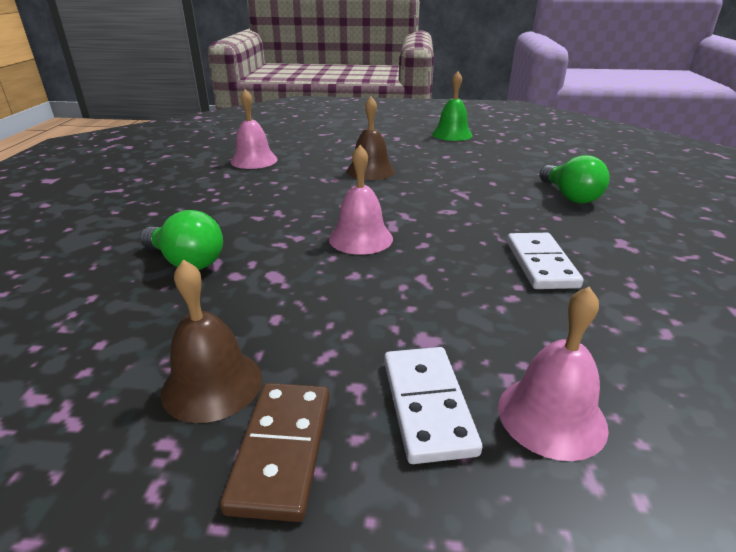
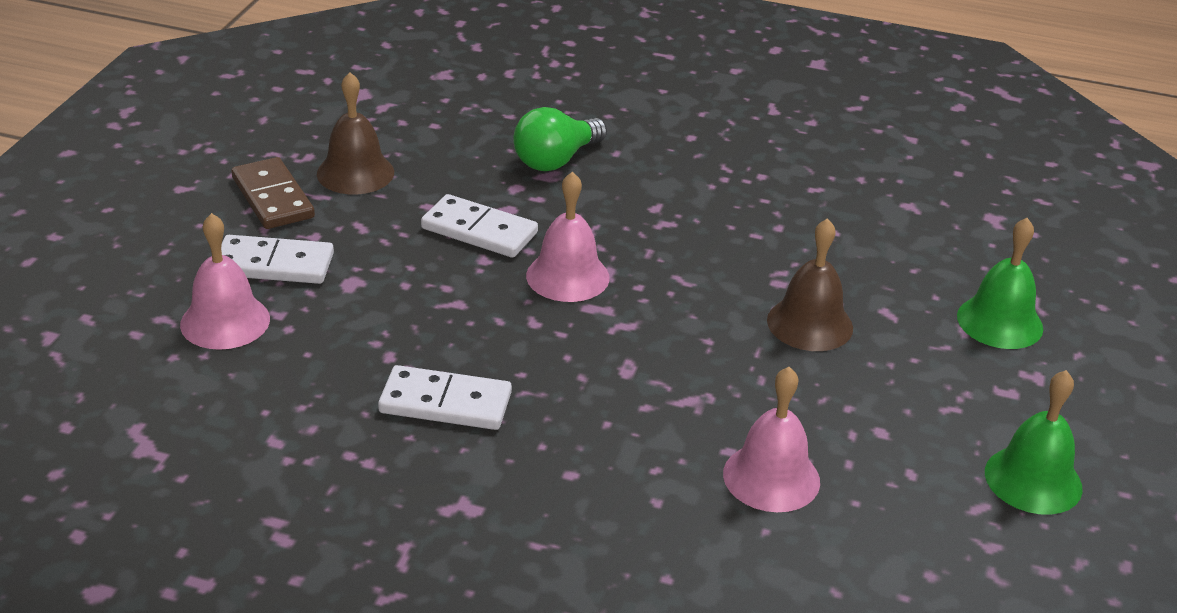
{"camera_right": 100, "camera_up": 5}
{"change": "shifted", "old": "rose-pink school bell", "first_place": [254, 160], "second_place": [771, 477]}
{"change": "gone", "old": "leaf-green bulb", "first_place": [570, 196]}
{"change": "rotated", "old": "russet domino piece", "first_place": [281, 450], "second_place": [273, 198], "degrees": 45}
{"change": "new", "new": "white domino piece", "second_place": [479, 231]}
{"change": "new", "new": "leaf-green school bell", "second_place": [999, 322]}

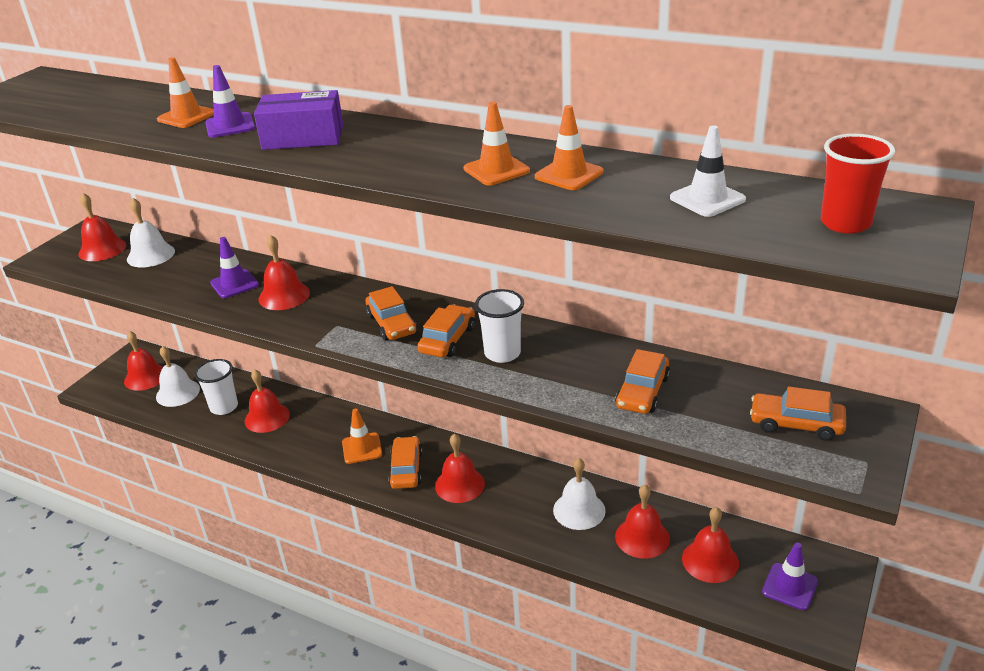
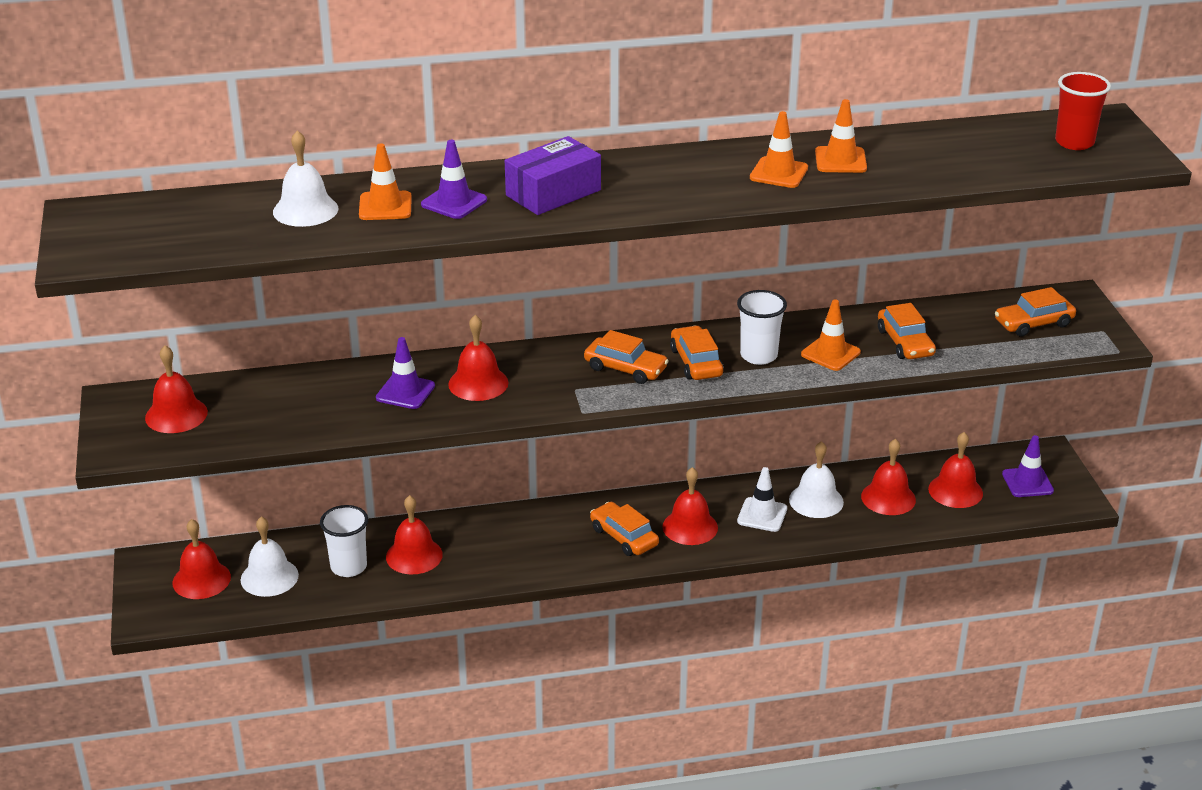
{"camera_right": -40, "camera_up": 0}
{"change": "shifted", "old": "white road cone", "first_place": [707, 199], "second_place": [762, 515]}
{"change": "shifted", "old": "white school bell", "first_place": [151, 255], "second_place": [305, 210]}
{"change": "shifted", "old": "bright orange road cone", "first_place": [362, 448], "second_place": [830, 353]}

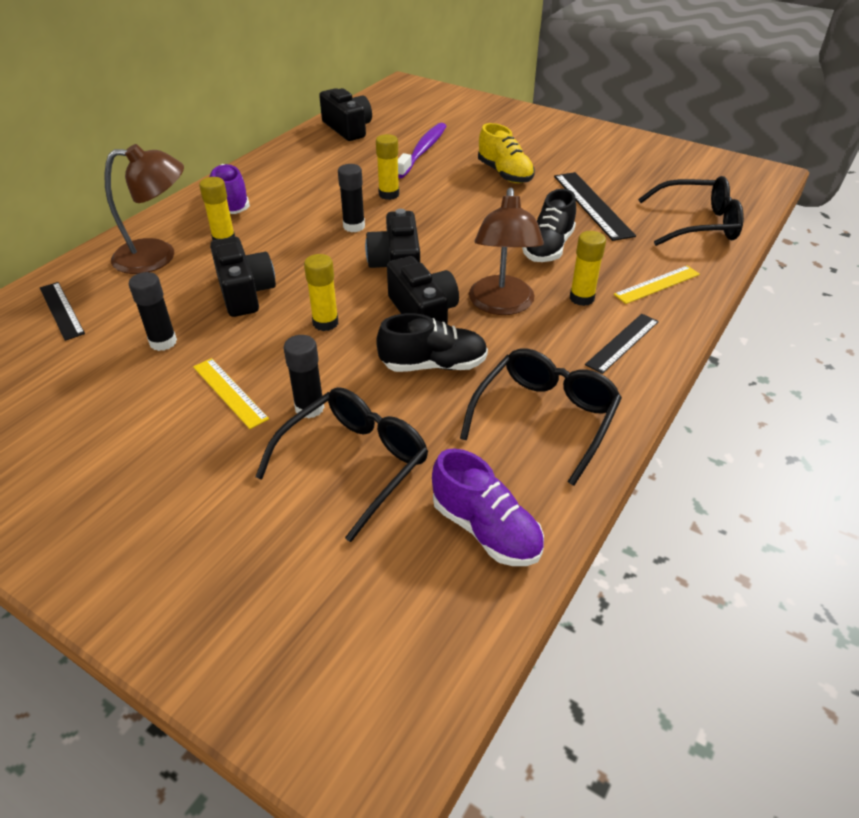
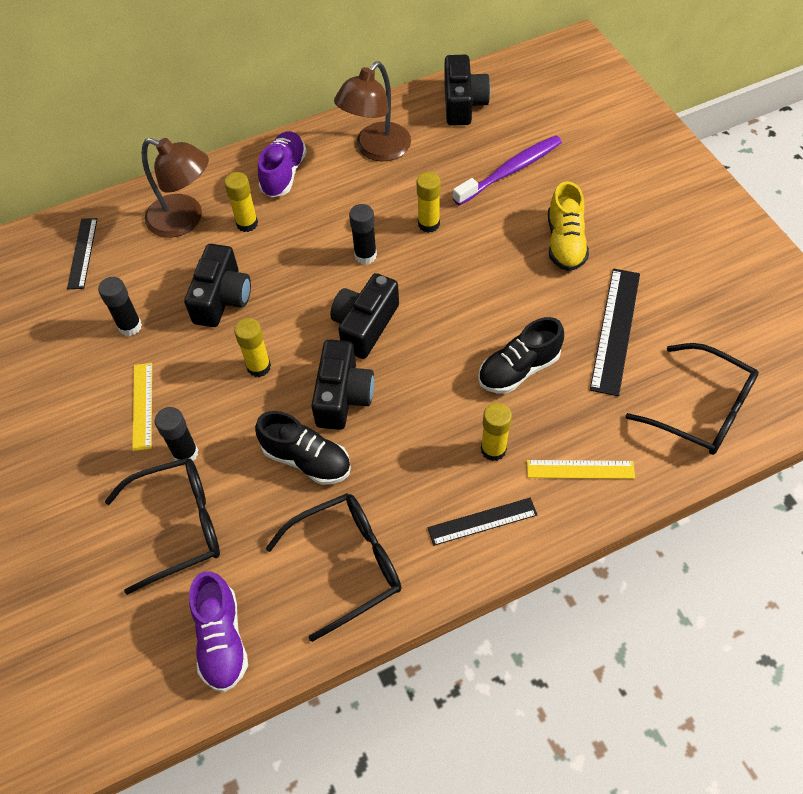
{"camera_right": 35, "camera_up": 15}
{"change": "shifted", "old": "russet lamp", "first_place": [501, 305], "second_place": [376, 150]}

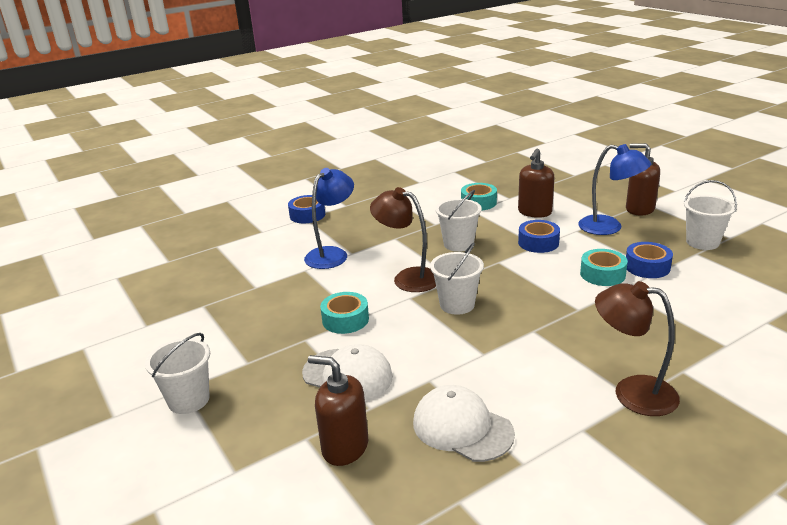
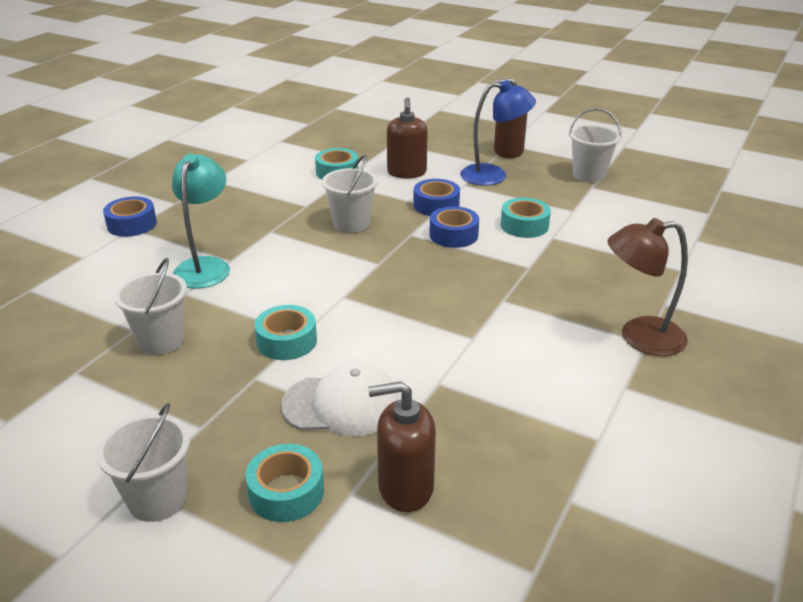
{"camera_right": -30, "camera_up": 5}
{"change": "repainted", "old": "cobalt lamp", "new": "teal lamp", "first_place": [332, 254], "second_place": [205, 266]}
{"change": "gone", "old": "russet lamp", "first_place": [407, 278]}
{"change": "shifted", "old": "cobalt tape", "first_place": [647, 267], "second_place": [453, 235]}
{"change": "shifted", "old": "white sand bucket", "first_place": [457, 304], "second_place": [161, 340]}
{"change": "gone", "old": "white peaked cap", "first_place": [462, 428]}
{"change": "new", "new": "teal tape", "second_place": [286, 492]}

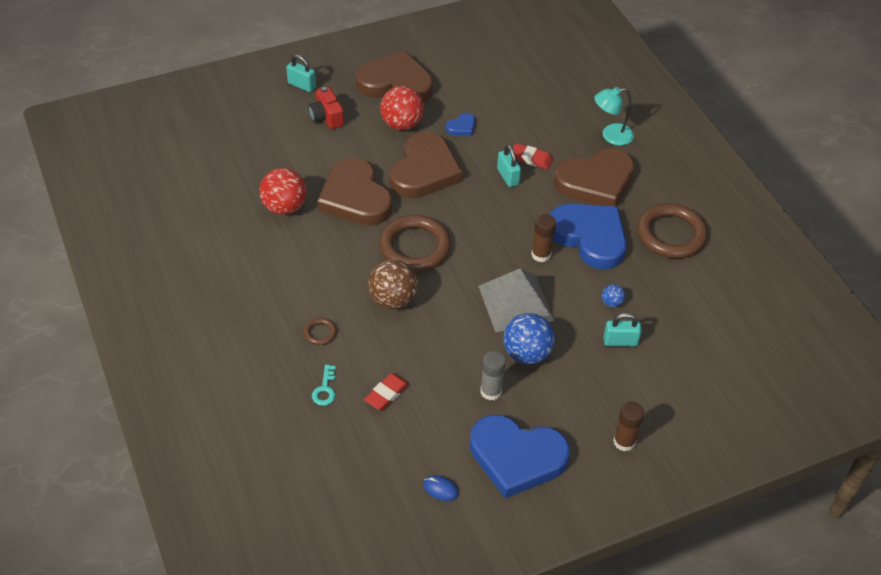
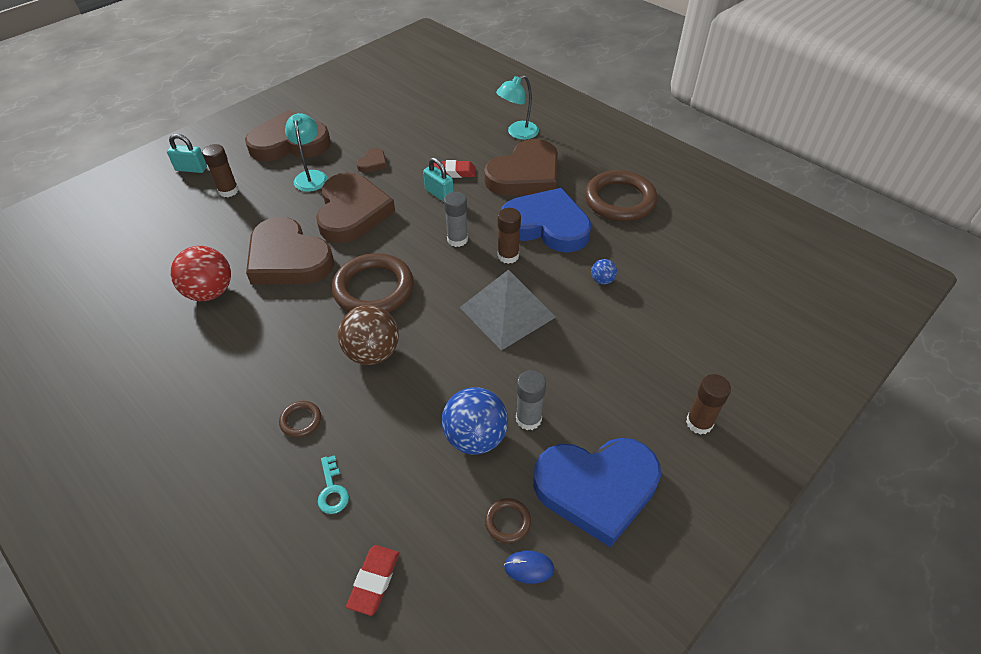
{"camera_right": -20, "camera_up": 0}
{"change": "swapped", "old": "scarlet play ball", "new": "teal lamp", "first_place": [402, 124], "second_place": [311, 176]}
{"change": "swapped", "old": "scarlet photo camera", "new": "russet glue", "first_place": [326, 117], "second_place": [228, 191]}
{"change": "repainted", "old": "cobalt heart shape", "new": "russet heart shape", "first_place": [461, 127], "second_place": [373, 163]}
{"change": "shifted", "old": "cobalt play ball", "first_place": [526, 354], "second_place": [475, 437]}
{"change": "gone", "old": "teal padlock", "first_place": [620, 341]}
{"change": "shifted", "old": "scarlet eraser", "first_place": [386, 394], "second_place": [374, 581]}
{"change": "new", "new": "gray glue", "second_place": [457, 239]}
{"change": "new", "new": "russet ring", "second_place": [507, 522]}

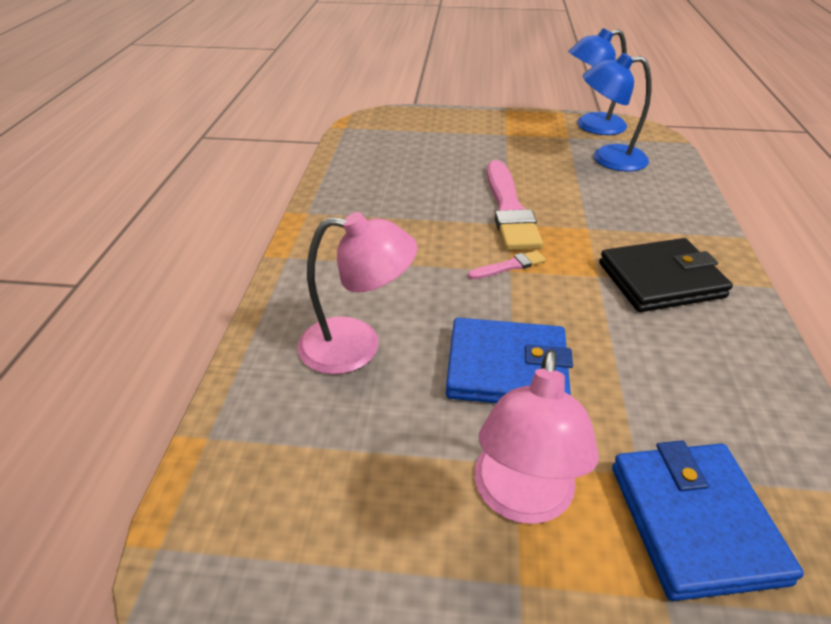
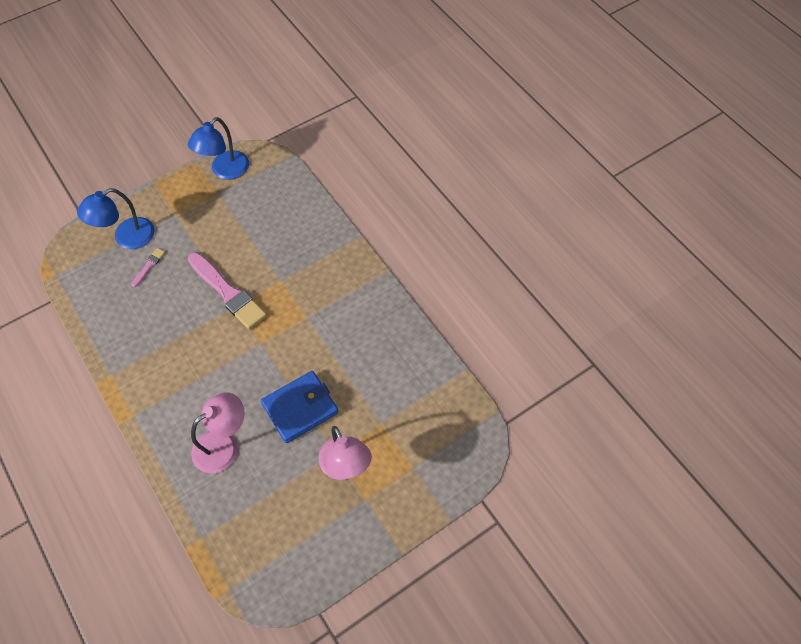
{"camera_right": -40, "camera_up": 20}
{"change": "shifted", "old": "cobalt lamp", "first_place": [608, 159], "second_place": [126, 238]}
{"change": "gone", "old": "jet-black card wallet", "first_place": [661, 280]}
{"change": "shifted", "old": "rose-pink paintbrush", "first_place": [509, 266], "second_place": [149, 266]}
{"change": "gone", "old": "cobalt card wallet", "first_place": [695, 522]}

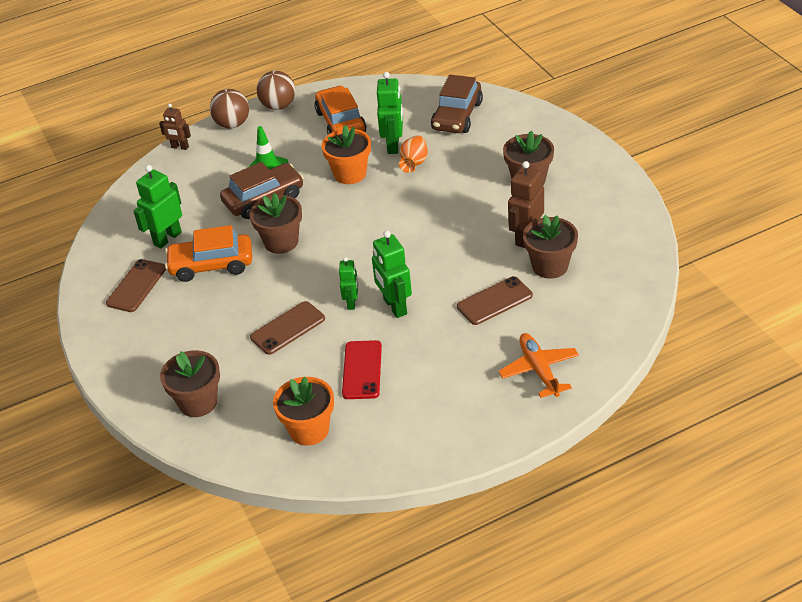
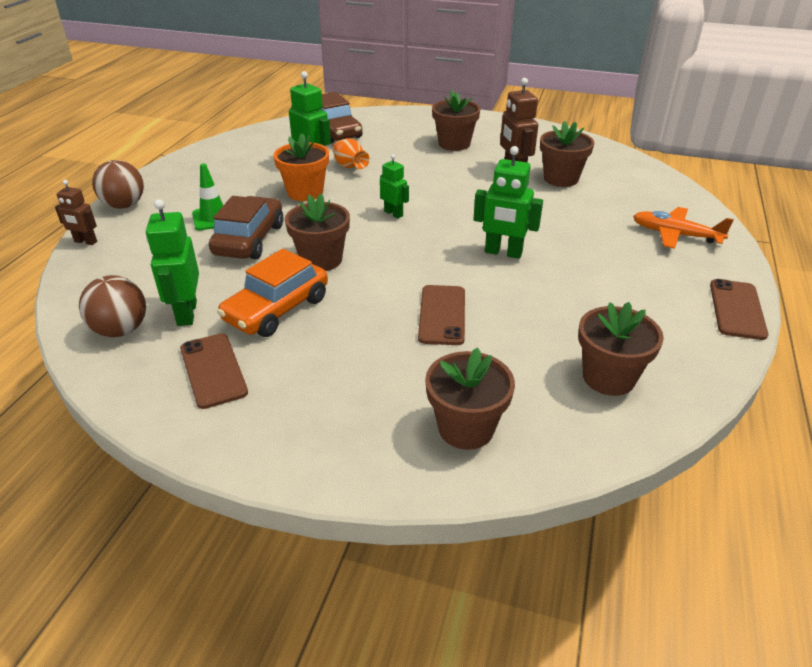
{"camera_right": -50, "camera_up": -5}
{"change": "shifted", "old": "russet play ball", "first_place": [278, 106], "second_place": [121, 330]}
{"change": "gone", "old": "bright orange car", "first_place": [340, 122]}
{"change": "rotated", "old": "russet toy robot", "first_place": [180, 147], "second_place": [85, 242], "degrees": 45}
{"change": "shifted", "old": "leaf-green toy robot", "first_place": [352, 303], "second_place": [393, 213]}
{"change": "shifted", "old": "russet mobile phone", "first_place": [494, 301], "second_place": [737, 309]}
{"change": "gone", "old": "scarlet mobile phone", "first_place": [362, 370]}
{"change": "repainted", "old": "bright orange flower pot", "new": "russet flower pot", "first_place": [309, 430], "second_place": [608, 377]}

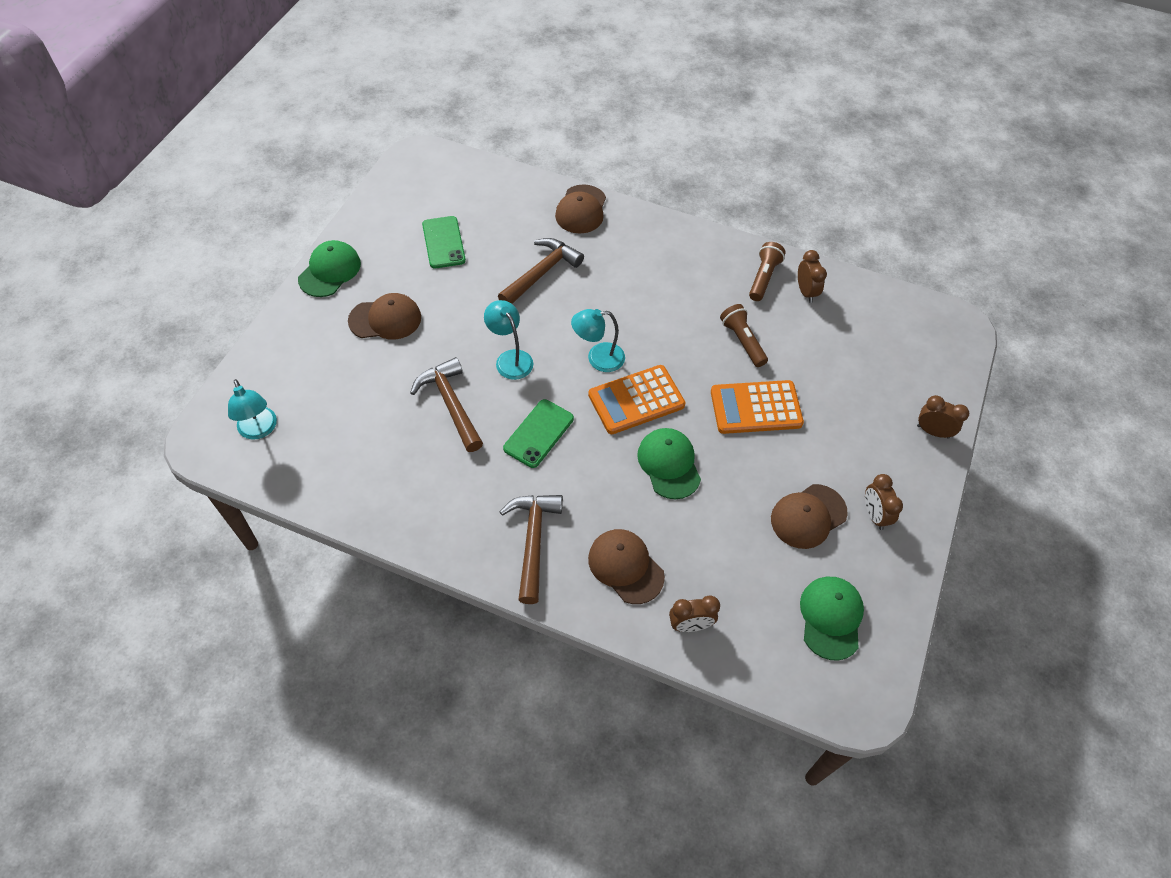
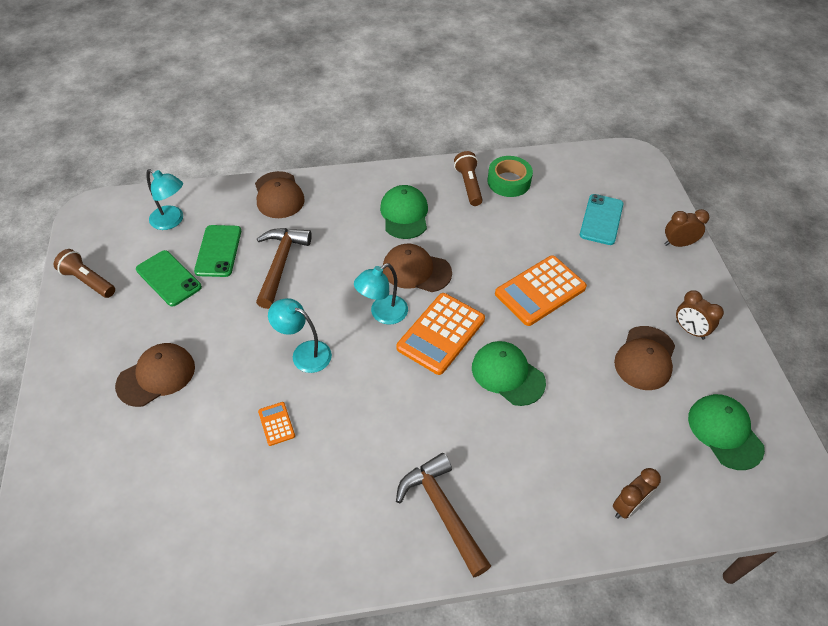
{"camera_right": -30, "camera_up": -5}
{"change": "shifted", "old": "leaf-green peaked cap", "first_place": [330, 271], "second_place": [404, 214]}
{"change": "swapped", "old": "russet bedside clock", "new": "leaf-green tape", "first_place": [806, 292], "second_place": [509, 181]}
{"change": "shifted", "old": "russet pocket torch", "first_place": [742, 341], "second_place": [88, 281]}
{"change": "swapped", "old": "russet hammer", "new": "bright orange adding machine", "first_place": [451, 404], "second_place": [276, 424]}
{"change": "shifted", "old": "teal lamp", "first_place": [259, 430], "second_place": [172, 221]}
{"change": "shifted", "old": "leaf-green mobile phone", "first_place": [538, 433], "second_place": [218, 251]}
{"change": "shifted", "old": "russet peaked cap", "first_place": [625, 567], "second_place": [416, 270]}
{"change": "new", "new": "teal mobile phone", "second_place": [601, 219]}

